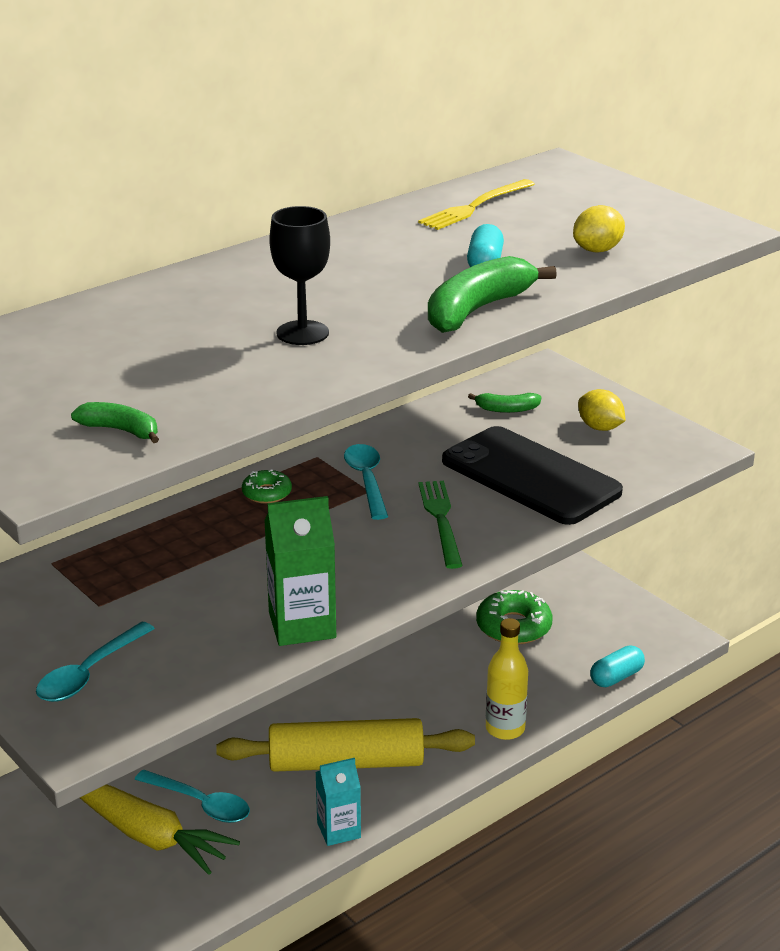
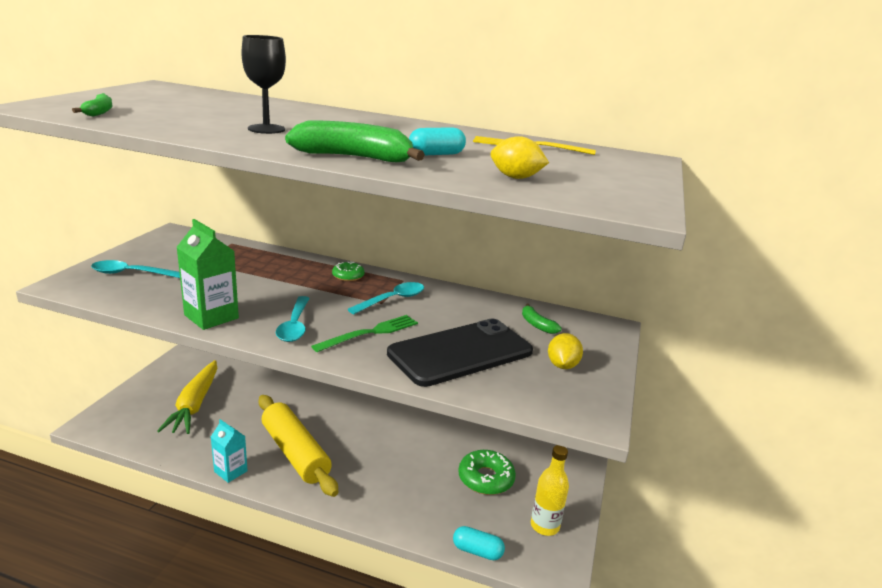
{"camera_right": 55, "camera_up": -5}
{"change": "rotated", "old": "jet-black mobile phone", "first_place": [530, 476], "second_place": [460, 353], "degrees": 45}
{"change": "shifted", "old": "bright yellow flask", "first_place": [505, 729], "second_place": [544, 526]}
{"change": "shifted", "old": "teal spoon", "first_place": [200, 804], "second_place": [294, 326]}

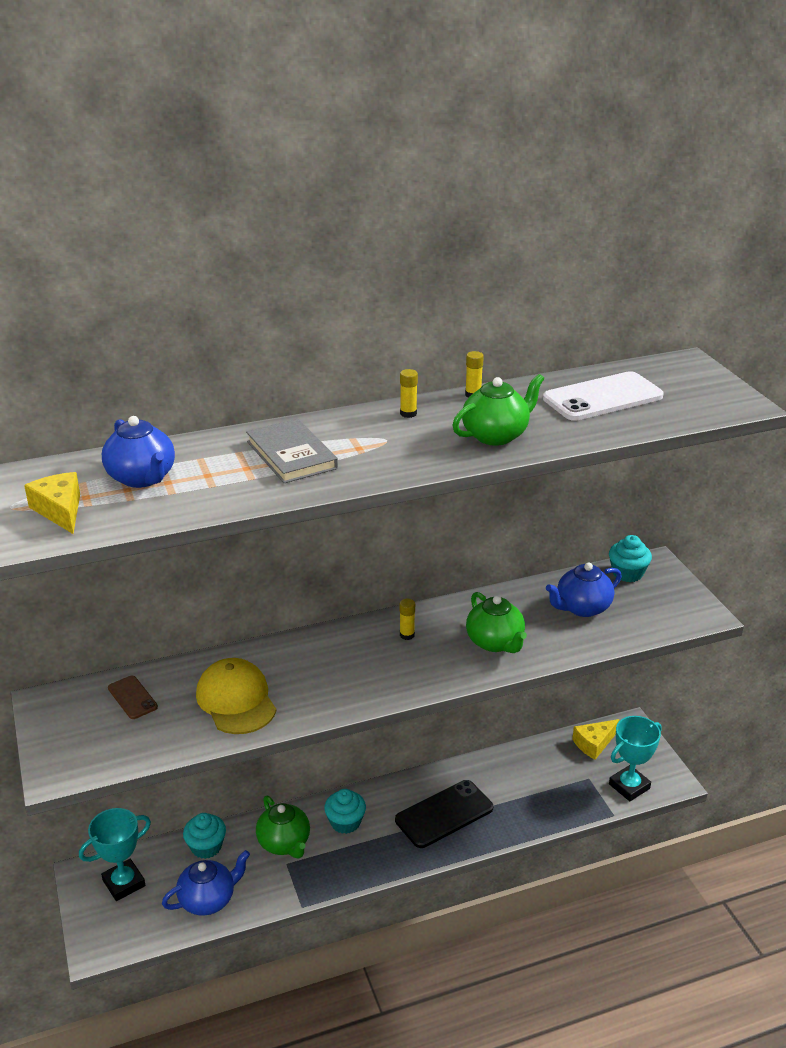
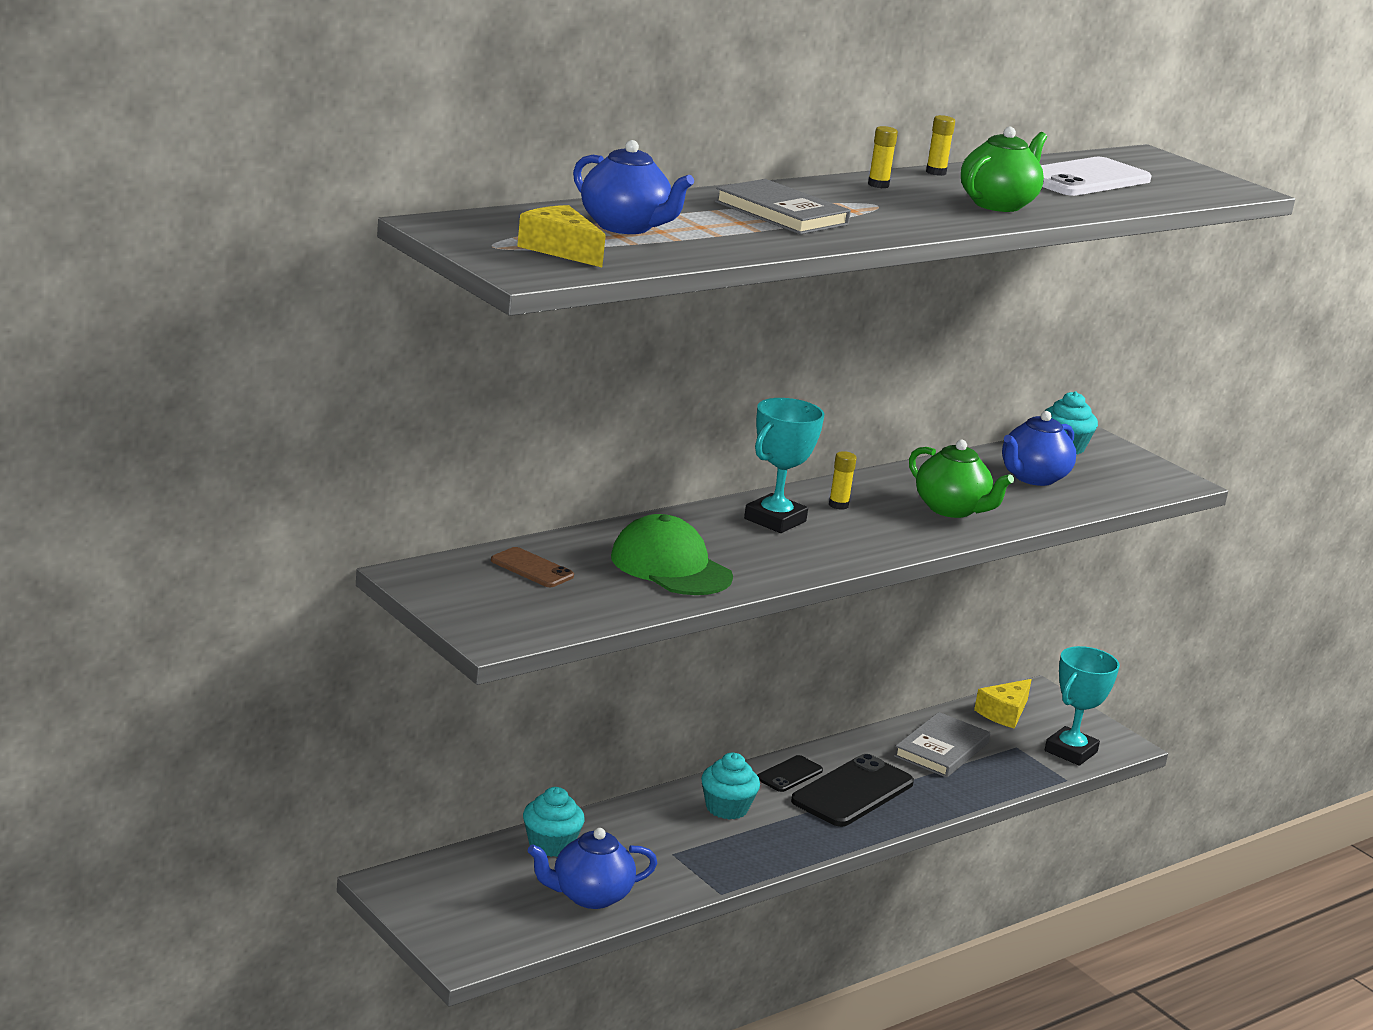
{"camera_right": -20, "camera_up": -10}
{"change": "repainted", "old": "bright yellow peaked cap", "new": "leaf-green peaked cap", "first_place": [236, 700], "second_place": [670, 567]}
{"change": "gone", "old": "leaf-green tea pot", "first_place": [284, 843]}
{"change": "shifted", "old": "teal award cup", "first_place": [124, 883], "second_place": [775, 520]}
{"change": "rotated", "old": "cobalt tea pot", "first_place": [208, 900], "second_place": [589, 896], "degrees": -150}
{"change": "new", "new": "gray hardback", "second_place": [941, 749]}
{"change": "new", "new": "jet-black mobile phone", "second_place": [789, 774]}

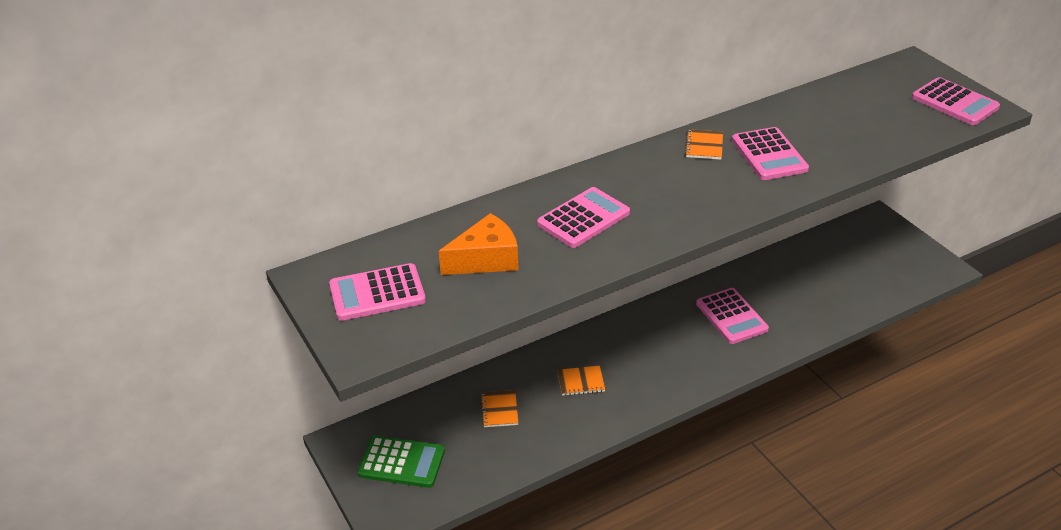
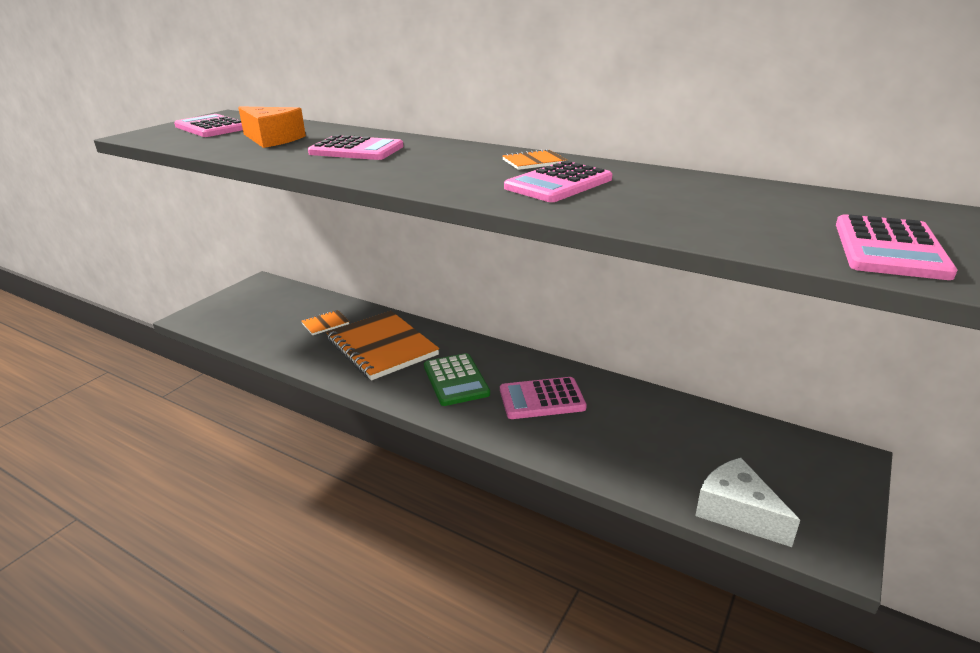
{"camera_right": 60, "camera_up": -10}
{"change": "rotated", "old": "rose-pink adding machine", "first_place": [731, 316], "second_place": [542, 399], "degrees": 45}
{"change": "scaled", "old": "bright orange notepad", "first_place": [581, 382], "second_place": [382, 347], "factor": 2.35}
{"change": "shifted", "old": "leaf-green adding machine", "first_place": [401, 462], "second_place": [456, 380]}
{"change": "new", "new": "white cheese wedge", "second_place": [736, 512]}

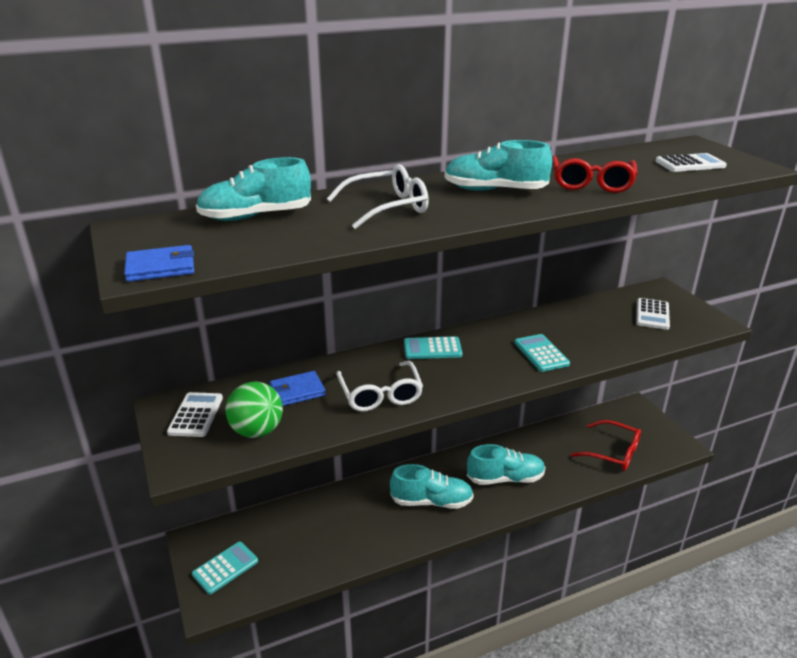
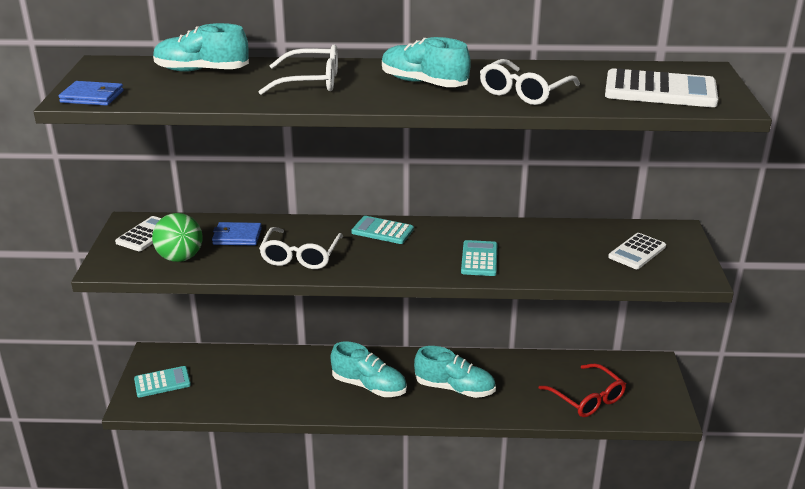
{"camera_right": 25, "camera_up": 0}
{"change": "scaled", "old": "white adding machine", "first_place": [690, 164], "second_place": [660, 90], "factor": 1.65}
{"change": "repainted", "old": "scarlet eyeglasses", "new": "white eyeglasses", "first_place": [591, 183], "second_place": [524, 92]}

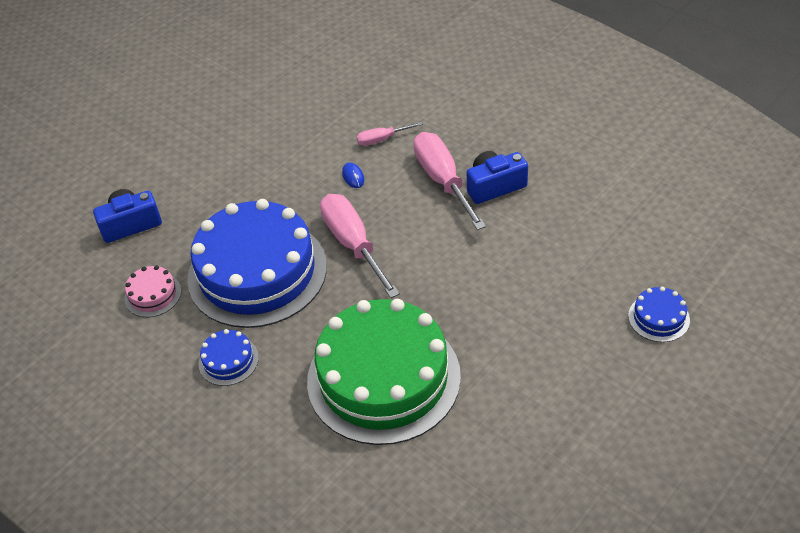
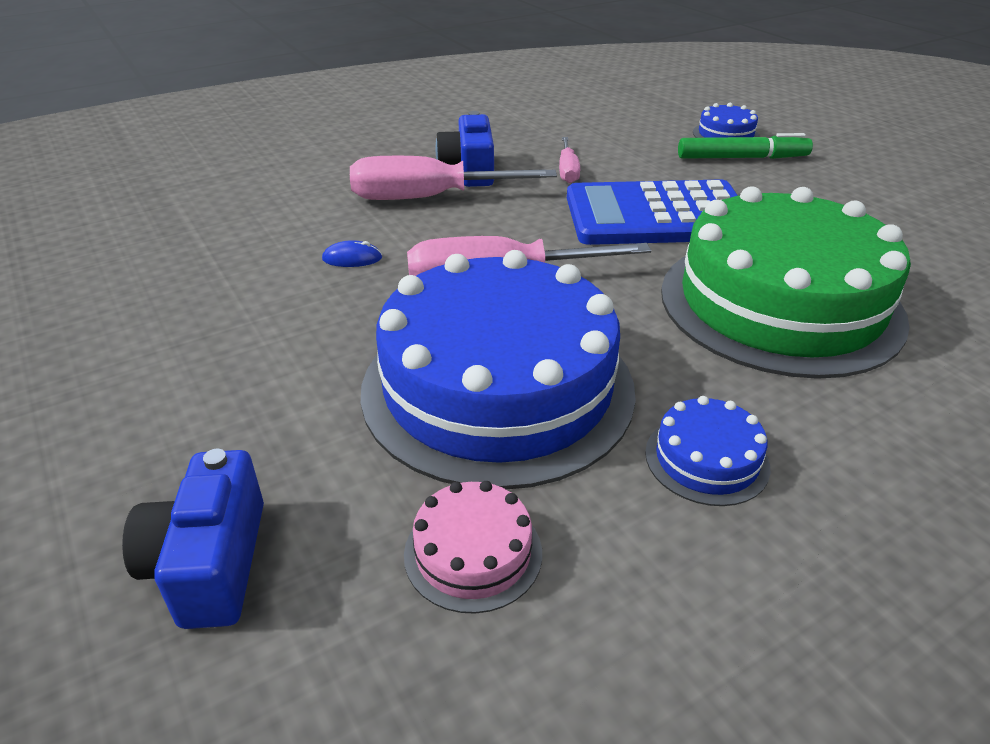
{"camera_right": -75, "camera_up": -10}
{"change": "shifted", "old": "rose-pink hand screwdriver", "first_place": [382, 139], "second_place": [567, 171]}
{"change": "new", "new": "leaf-green marker", "second_place": [742, 158]}
{"change": "new", "new": "cobalt adding machine", "second_place": [657, 215]}

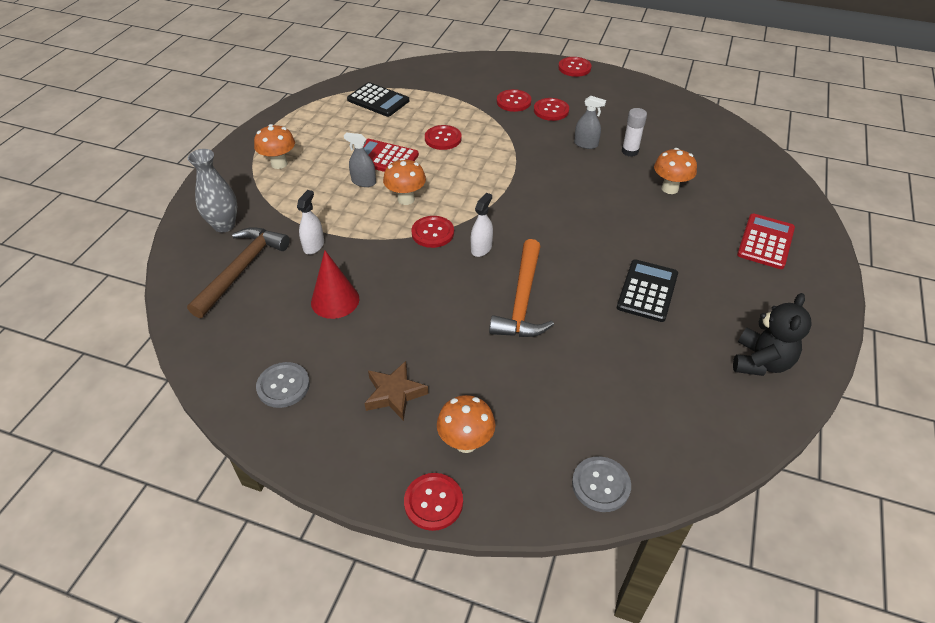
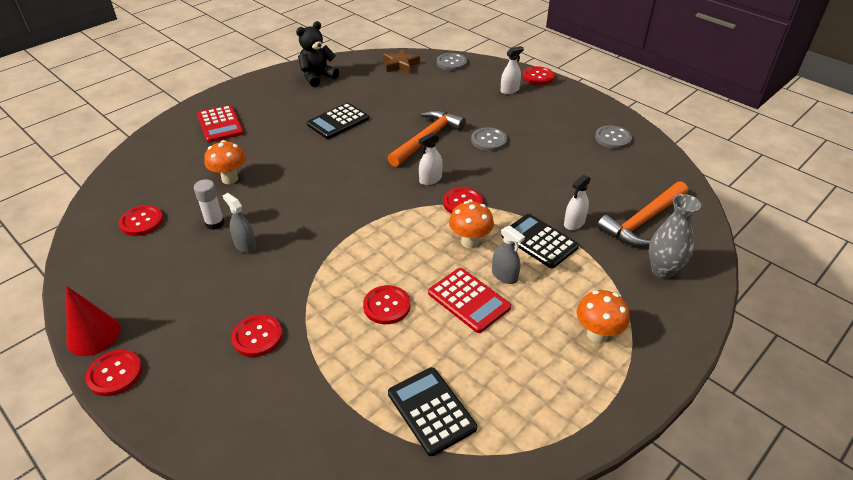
{"camera_right": -155, "camera_up": -5}
{"change": "shifted", "old": "scarlet shirt button", "first_place": [551, 110], "second_place": [141, 221]}
{"change": "rotated", "old": "scarlet adding machine", "first_place": [765, 242], "second_place": [220, 124], "degrees": -75}
{"change": "repainted", "old": "russet hammer", "new": "bright orange hammer", "first_place": [242, 269], "second_place": [643, 221]}
{"change": "shifted", "old": "scarlet solid cone", "first_place": [335, 300], "second_place": [93, 335]}
{"change": "shifted", "old": "russet five-pointed star", "first_place": [394, 394], "second_place": [400, 65]}
{"change": "swapped", "old": "bright orange toadstool", "new": "white sprayer", "first_place": [466, 442], "second_place": [509, 90]}
{"change": "new", "new": "gray shirt button", "second_place": [489, 140]}
{"change": "new", "new": "jet-black adding machine", "second_place": [539, 241]}

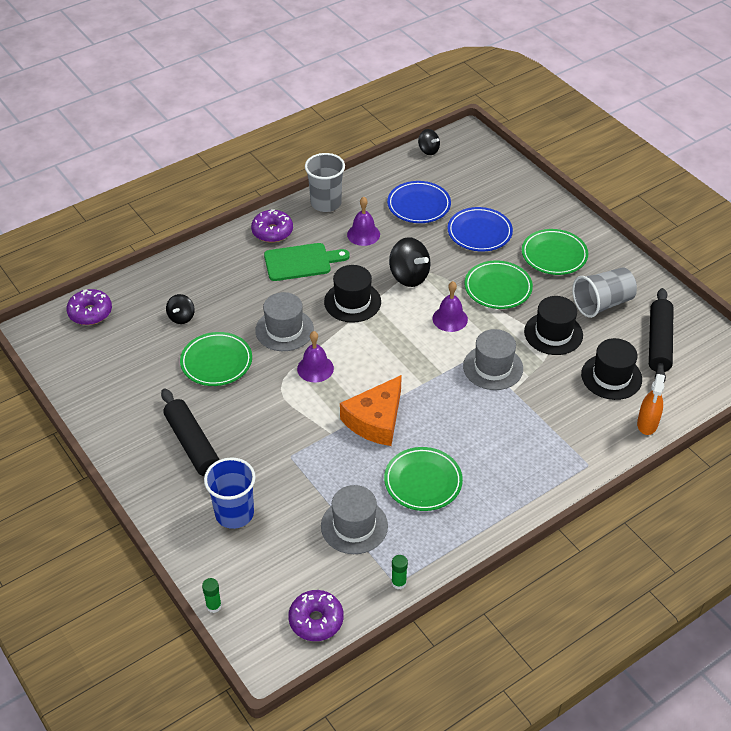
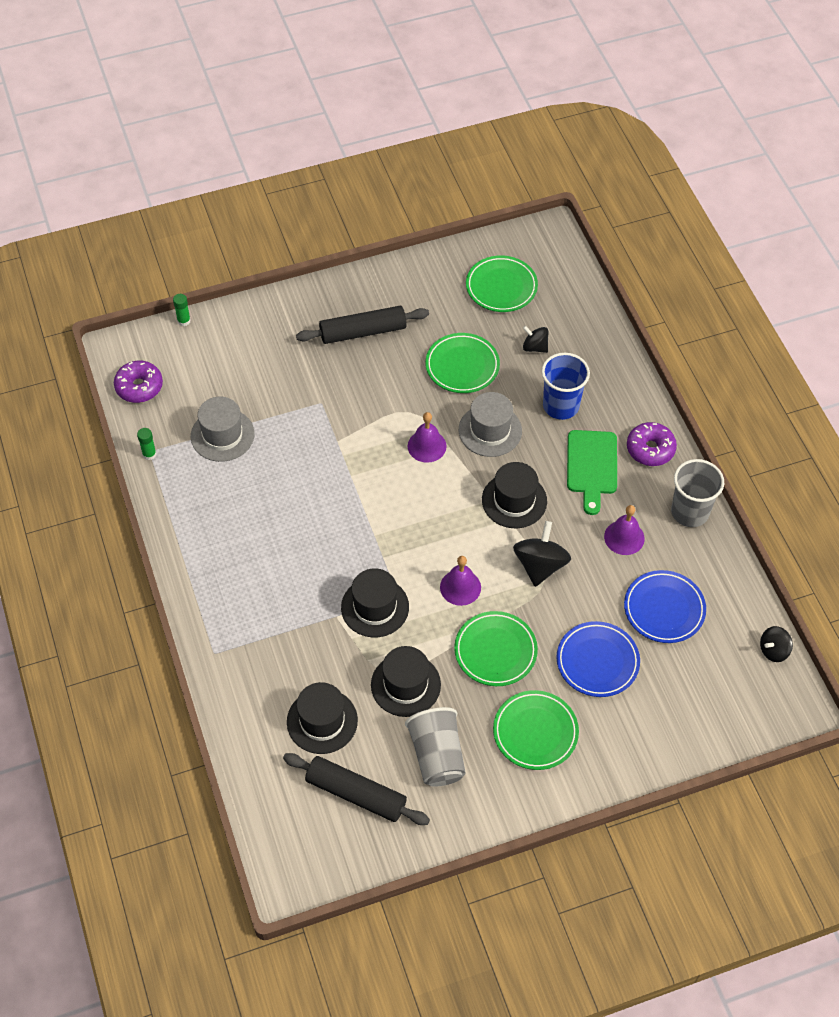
{"camera_right": 105, "camera_up": 10}
{"change": "rotated", "old": "jet-black spinning top", "first_place": [409, 276], "second_place": [540, 565], "degrees": 135}
{"change": "gone", "old": "violet donut", "first_place": [90, 313]}
{"change": "repainted", "old": "gray top hat", "new": "jet-black top hat", "first_place": [493, 367], "second_place": [375, 607]}
{"change": "gone", "old": "bright orange sprayer", "first_place": [647, 424]}
{"change": "gone", "old": "bright orange cheese wedge", "first_place": [376, 420]}
{"change": "shifted", "old": "leaf-green plate", "first_place": [423, 482], "second_place": [501, 287]}
{"change": "shifted", "old": "cobalt beaker", "first_place": [234, 513], "second_place": [561, 405]}

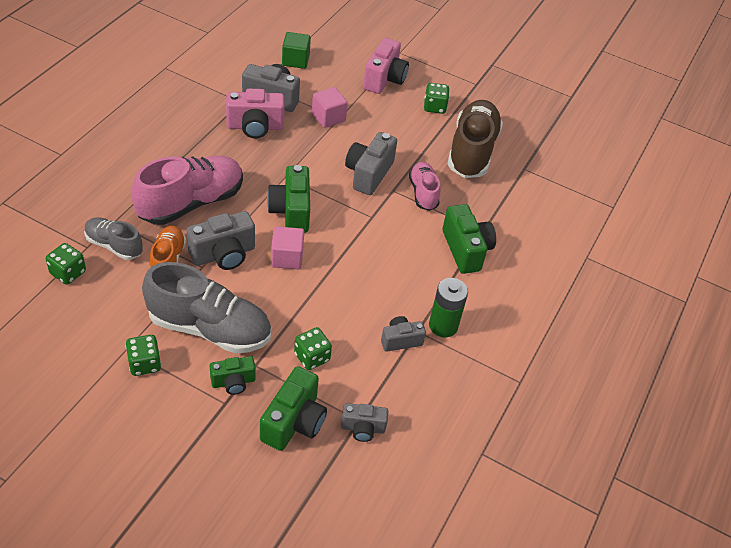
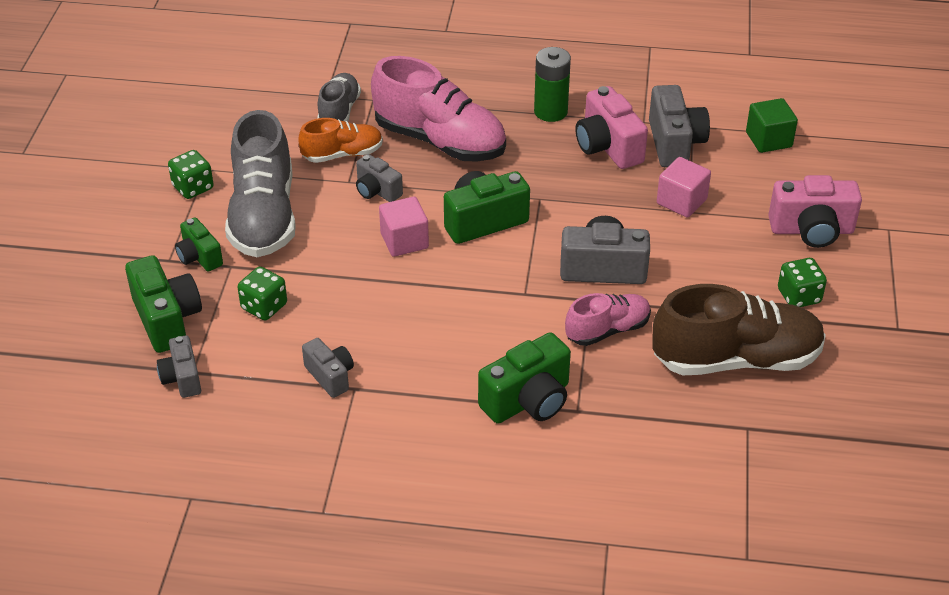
{"camera_right": 75, "camera_up": -5}
{"change": "scaled", "old": "gray photo camera", "first_place": [223, 254], "second_place": [377, 191], "factor": 0.61}
{"change": "gone", "old": "leaf-green dice", "first_place": [68, 273]}
{"change": "shifted", "old": "leaf-green AA battery", "first_place": [443, 326], "second_place": [550, 111]}
{"change": "rotated", "old": "leaf-green photo camera", "first_place": [294, 422], "second_place": [167, 319], "degrees": -120}

